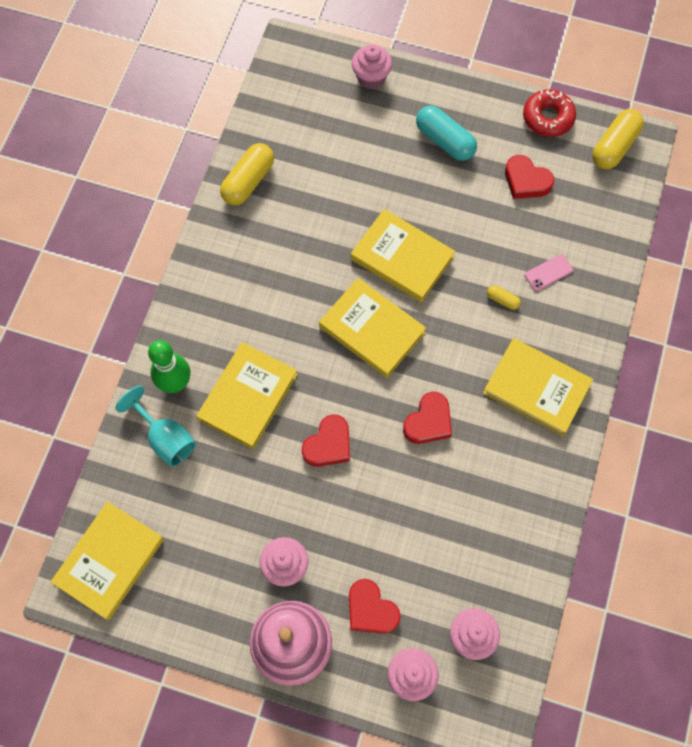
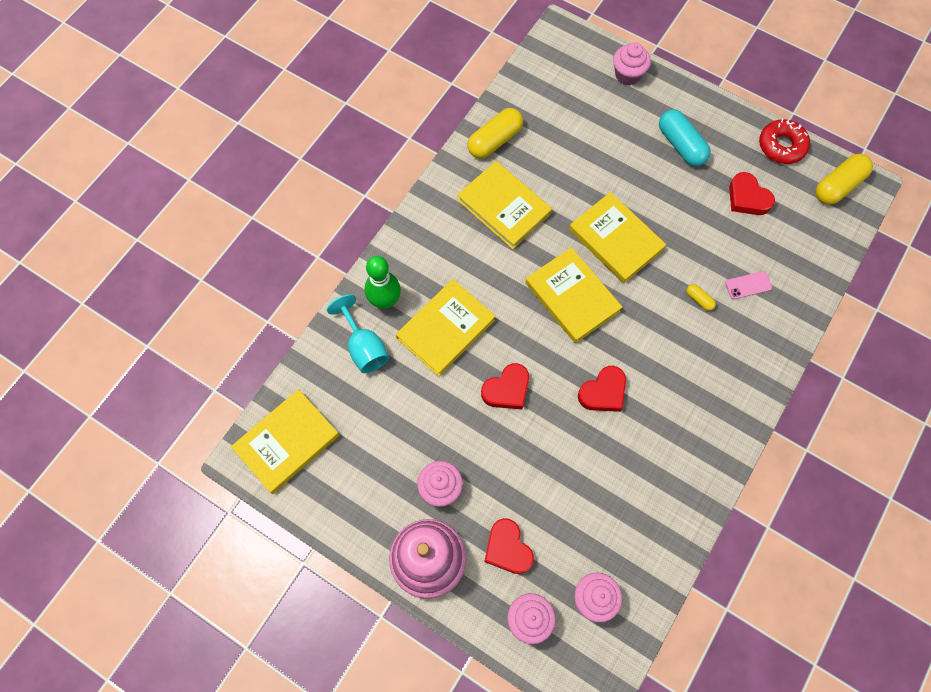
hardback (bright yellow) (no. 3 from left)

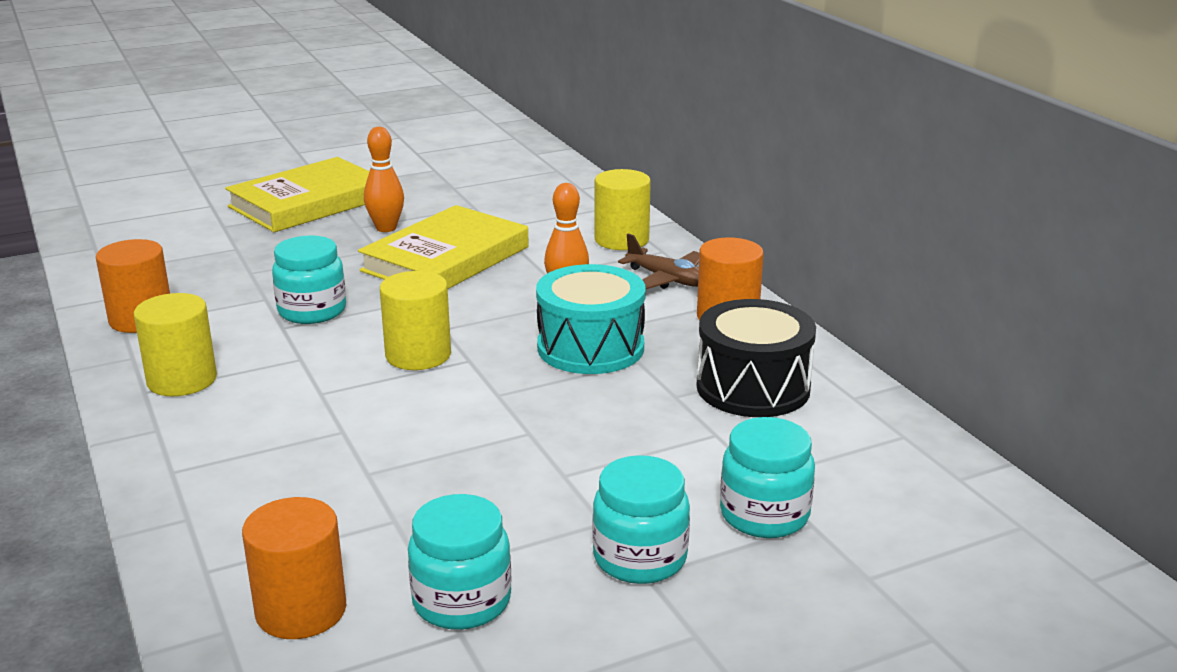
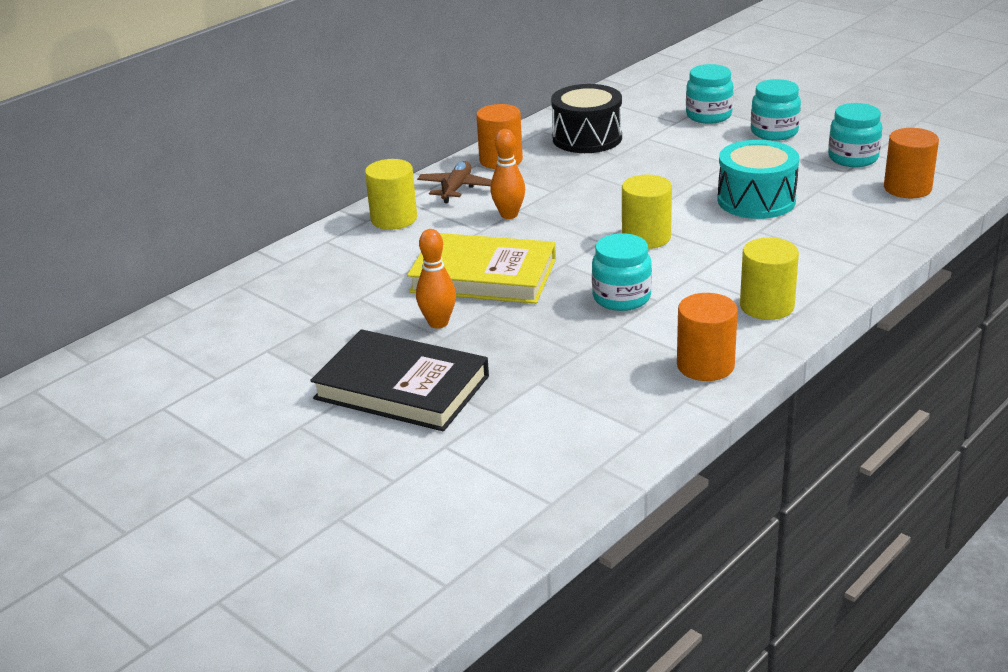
hardback (jet-black); snare drum (aqua)

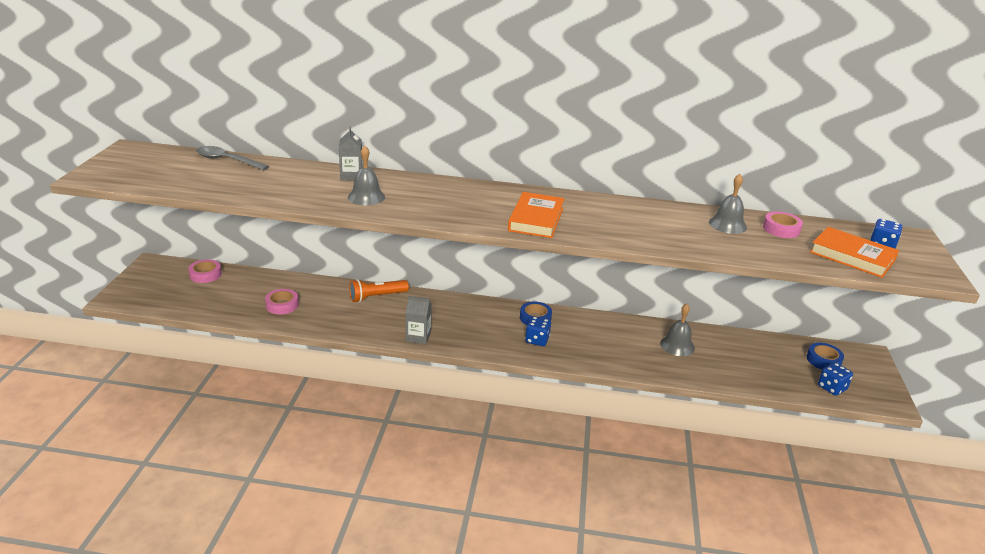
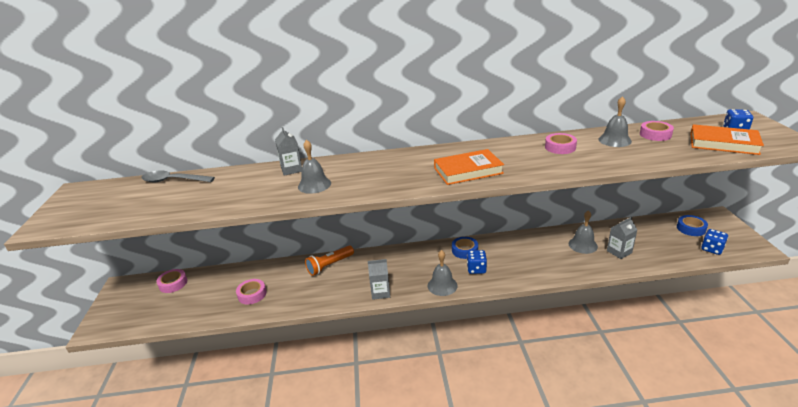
school bell (grey) (no. 2 from left); hardback (orange-coloured) (no. 1 from left); roll of tape (rosy) (no. 3 from left); milk carton (grey) (no. 3 from left)

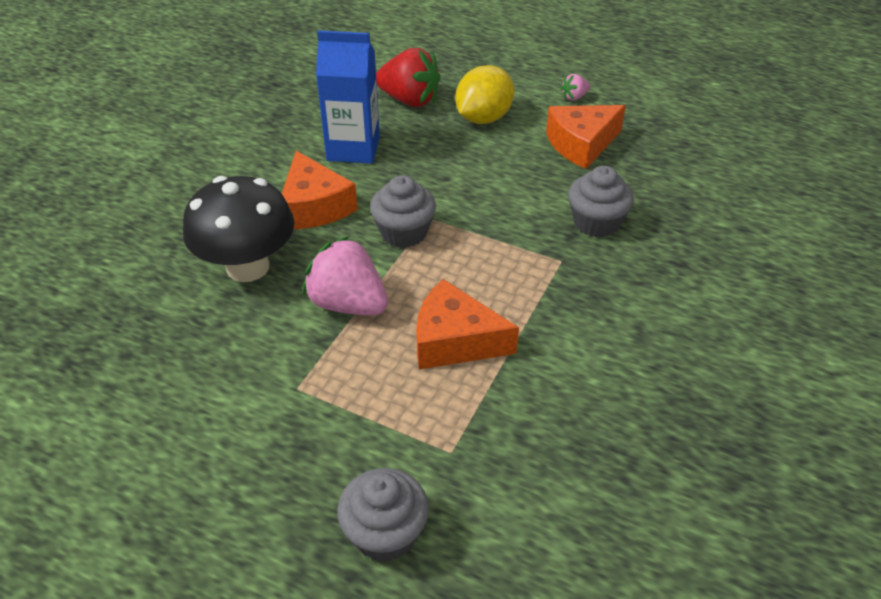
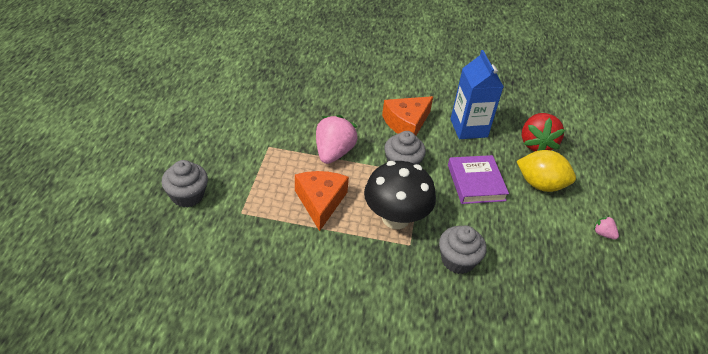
toadstool (jet-black); hardback (royal purple); cheese wedge (orange-coloured) (no. 3 from left in the first image)

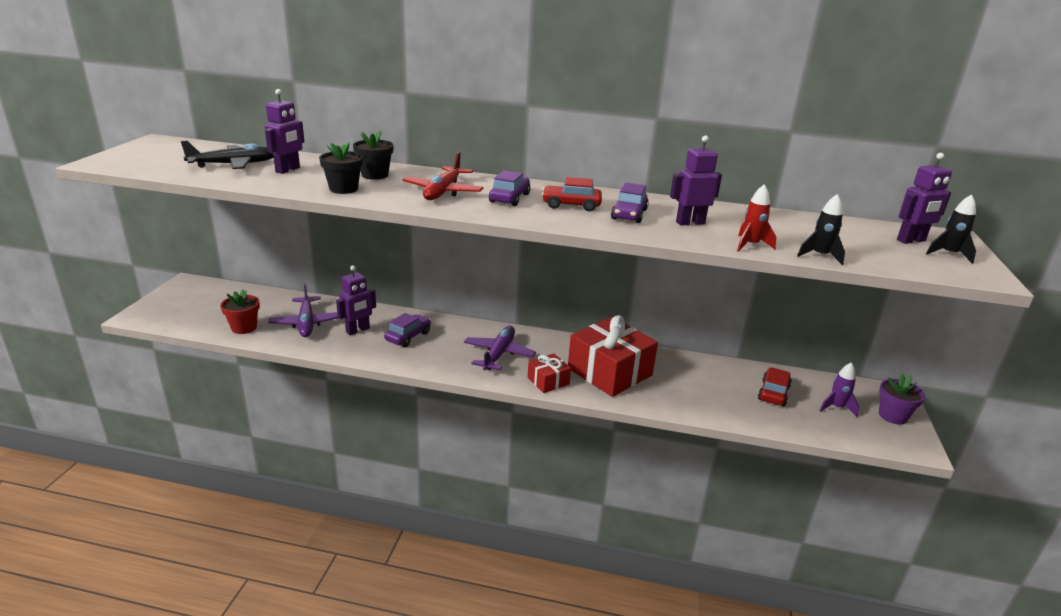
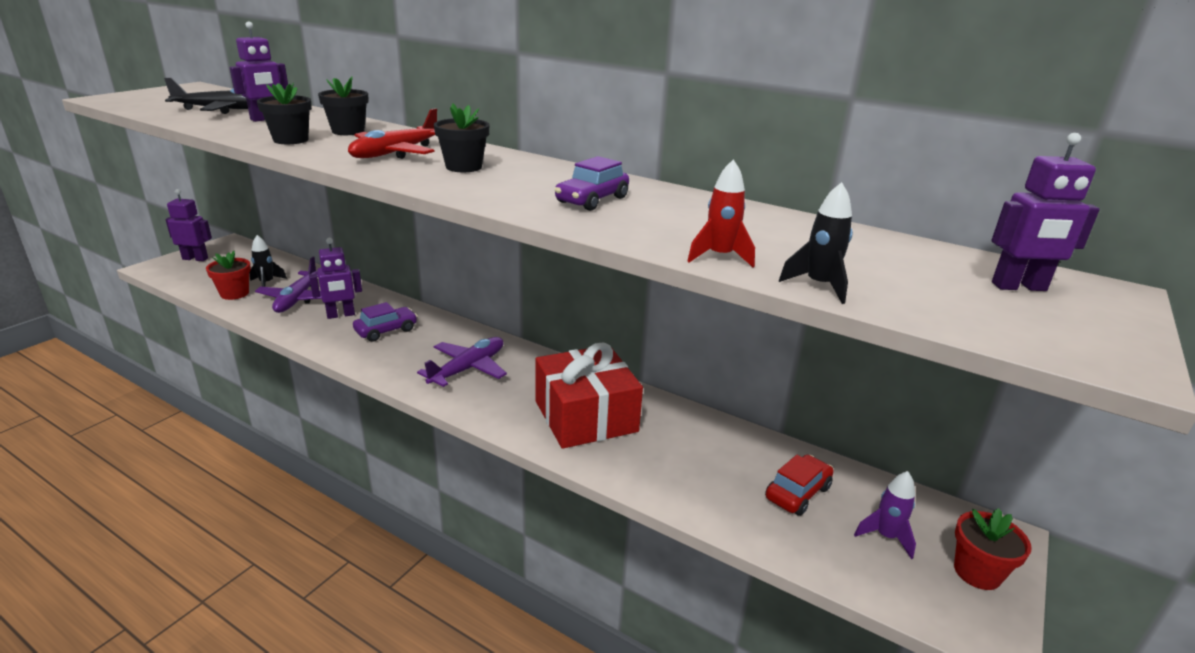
robot (royal purple) (no. 1 from left); rocket (jet-black) (no. 1 from left); flower pot (jet-black) (no. 3 from left); flower pot (scarlet) (no. 2 from left); wrapped gift (scarlet) (no. 1 from left in the first image); toy car (scarlet) (no. 1 from left in the first image)

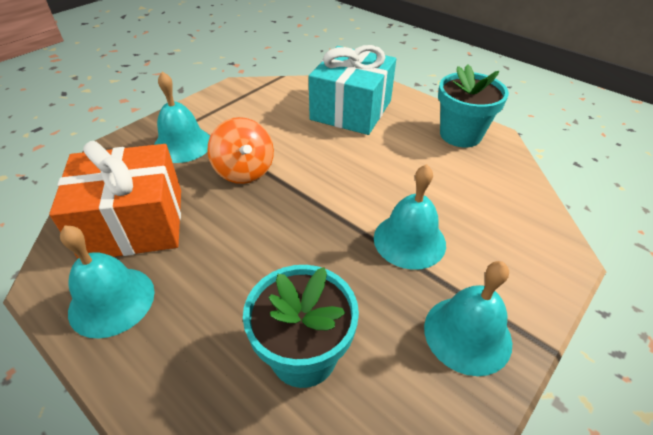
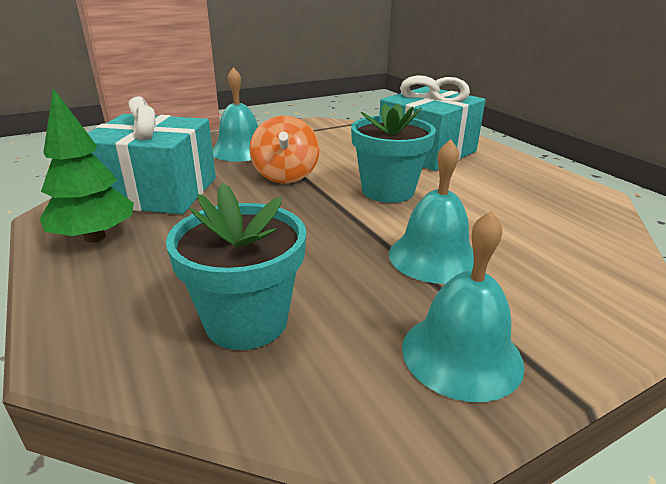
toy tree (emerald); wrapped gift (aqua) (no. 1 from left); flower pot (aqua) (no. 2 from left)

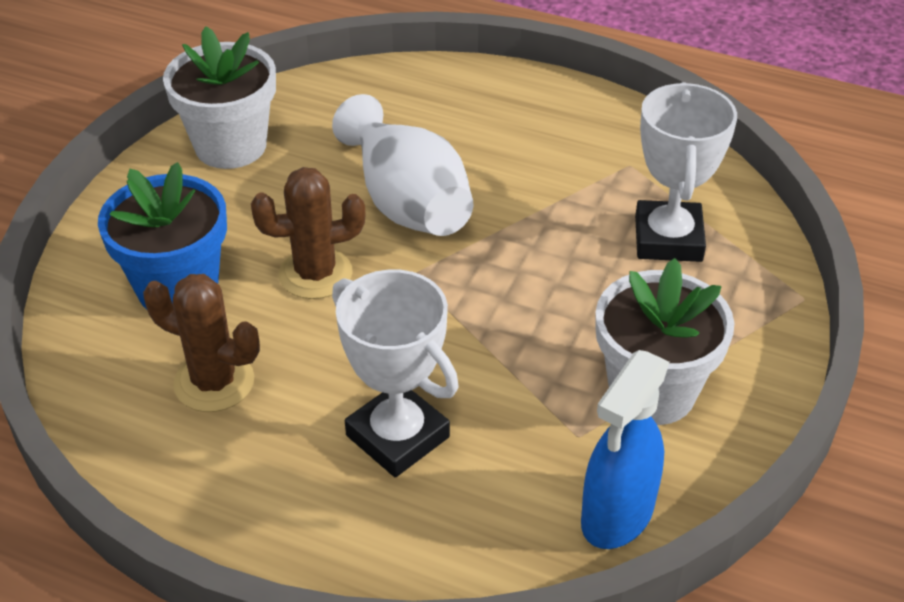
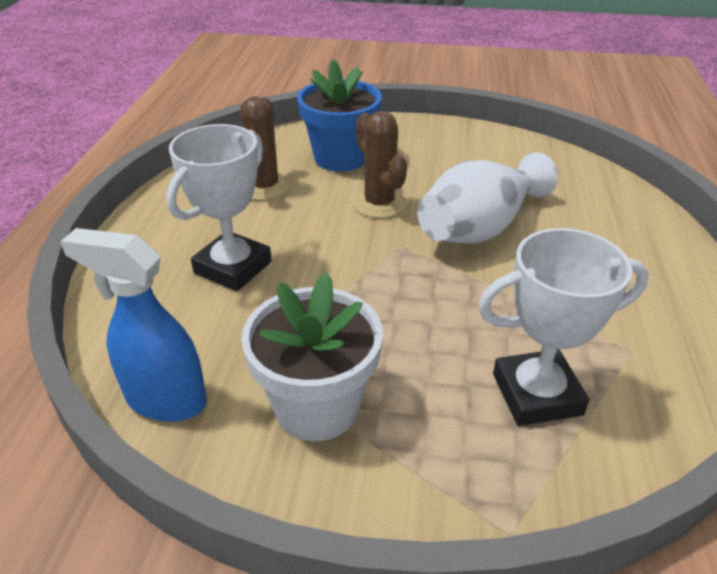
flower pot (snow-white) (no. 1 from left in the first image)

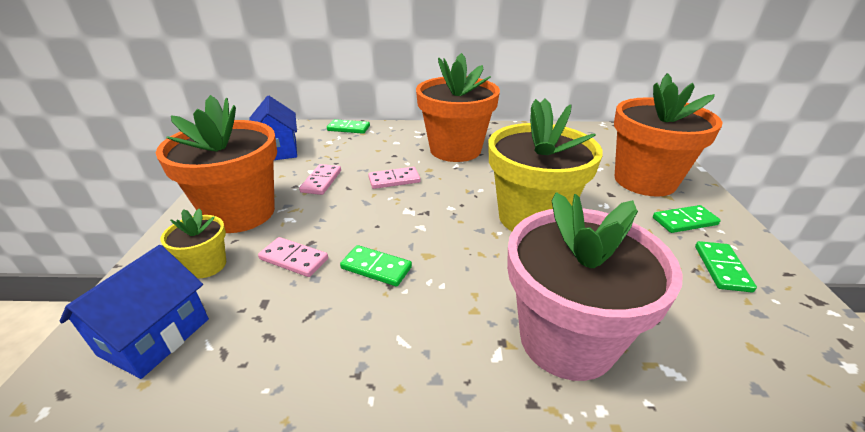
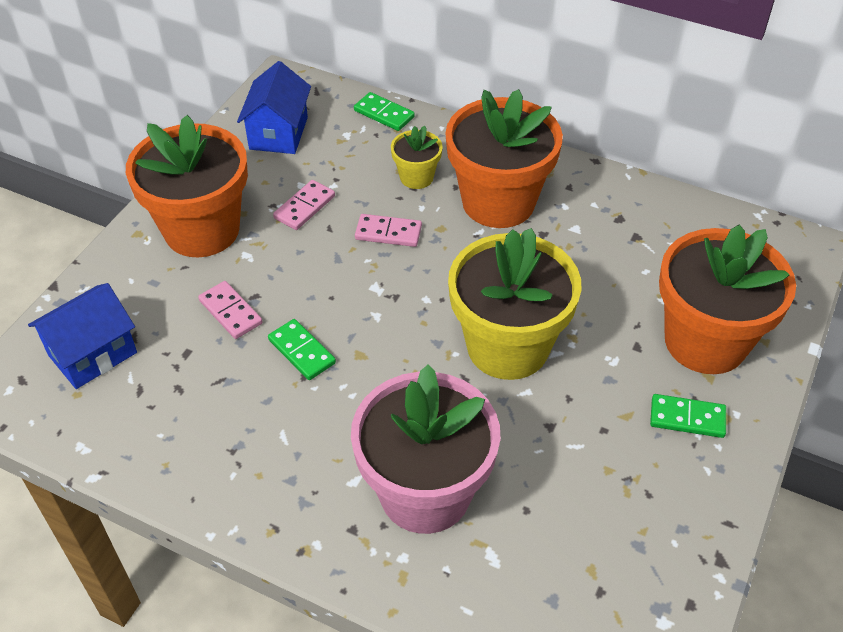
flower pot (bright yellow) (no. 1 from left); domino piece (emerald) (no. 4 from left in the first image)

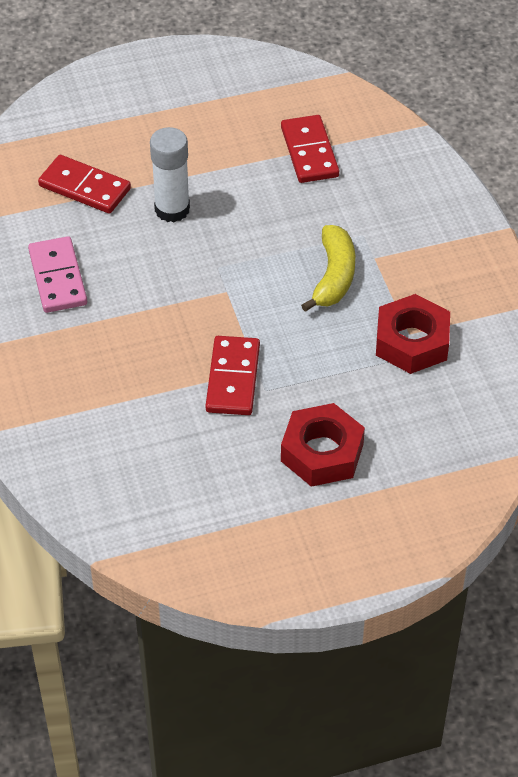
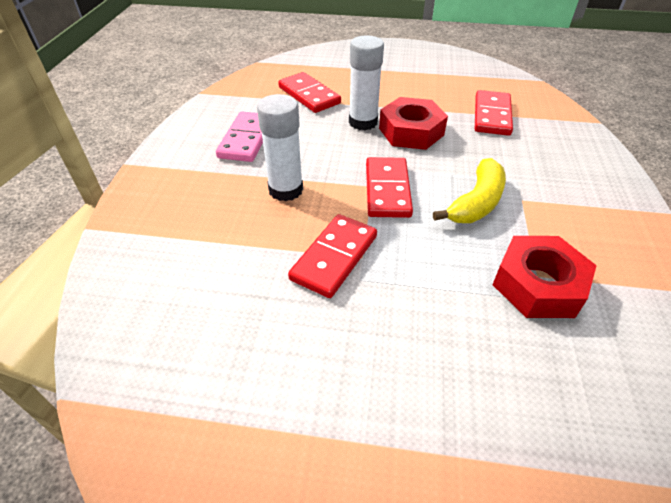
glue (snow-white) (no. 1 from left); domino piece (scarlet) (no. 3 from left); hex nut (scarlet) (no. 1 from left)

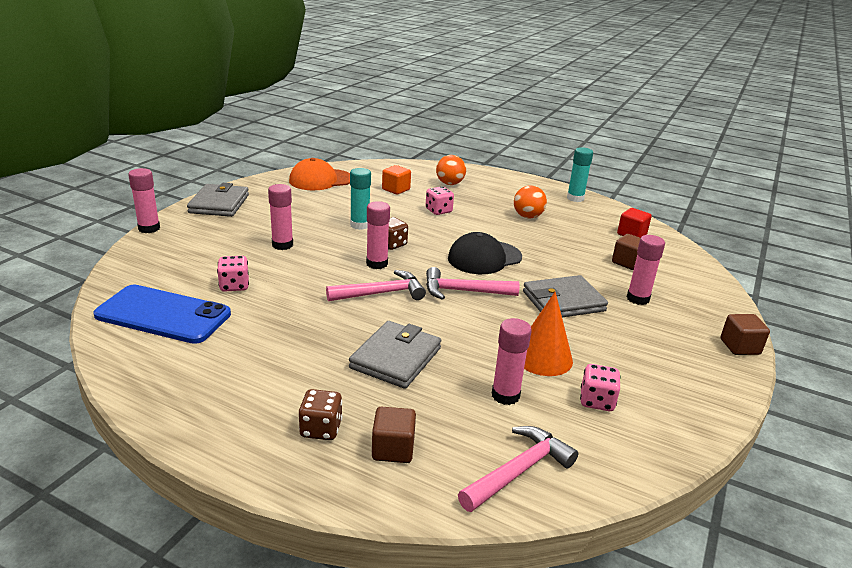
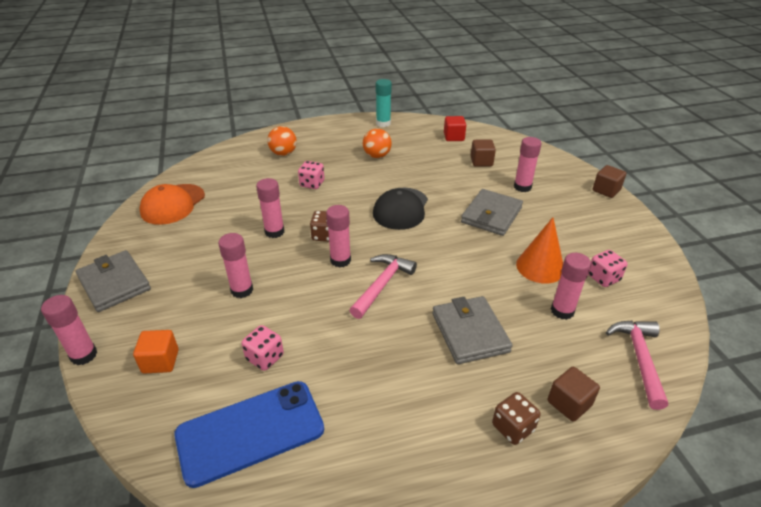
solid cube (orange-coloured); glue (rosy) (no. 3 from left); hammer (rosy) (no. 2 from left in the first image)

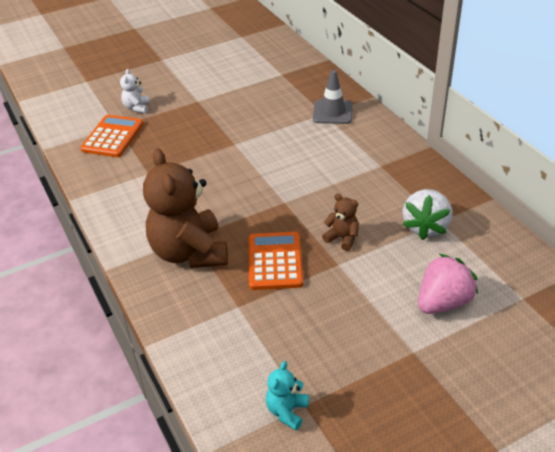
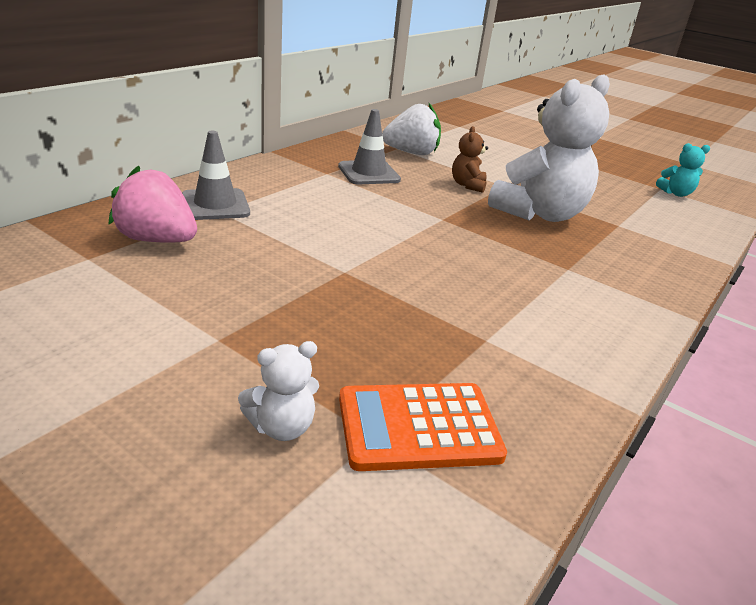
strawberry (rosy); safety cone (grey) (no. 2 from left); teddy (snow-white) (no. 2 from left); teddy (brown) (no. 1 from left in the first image)

